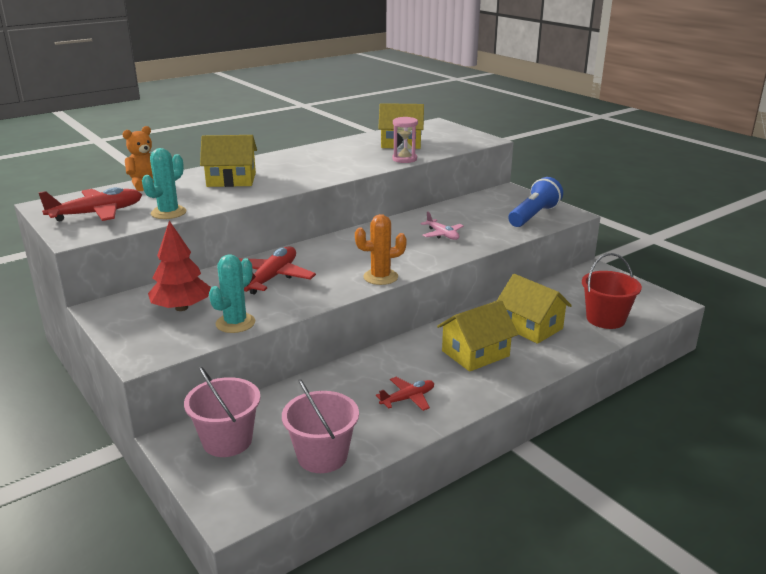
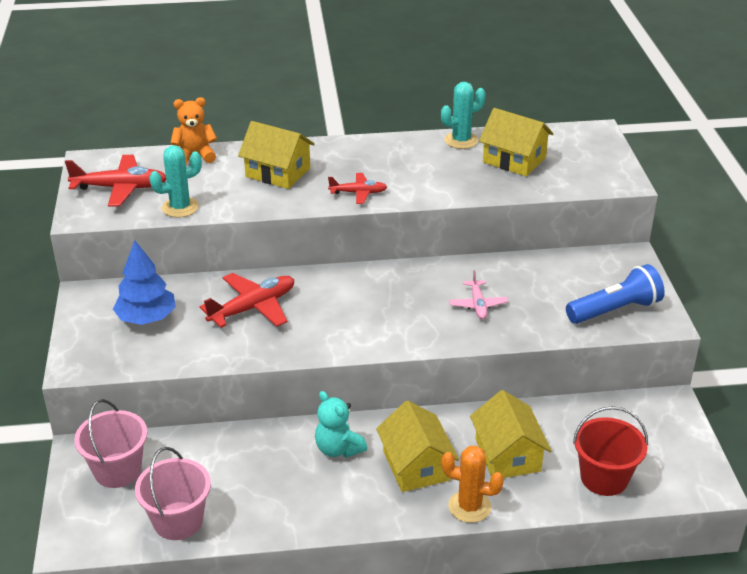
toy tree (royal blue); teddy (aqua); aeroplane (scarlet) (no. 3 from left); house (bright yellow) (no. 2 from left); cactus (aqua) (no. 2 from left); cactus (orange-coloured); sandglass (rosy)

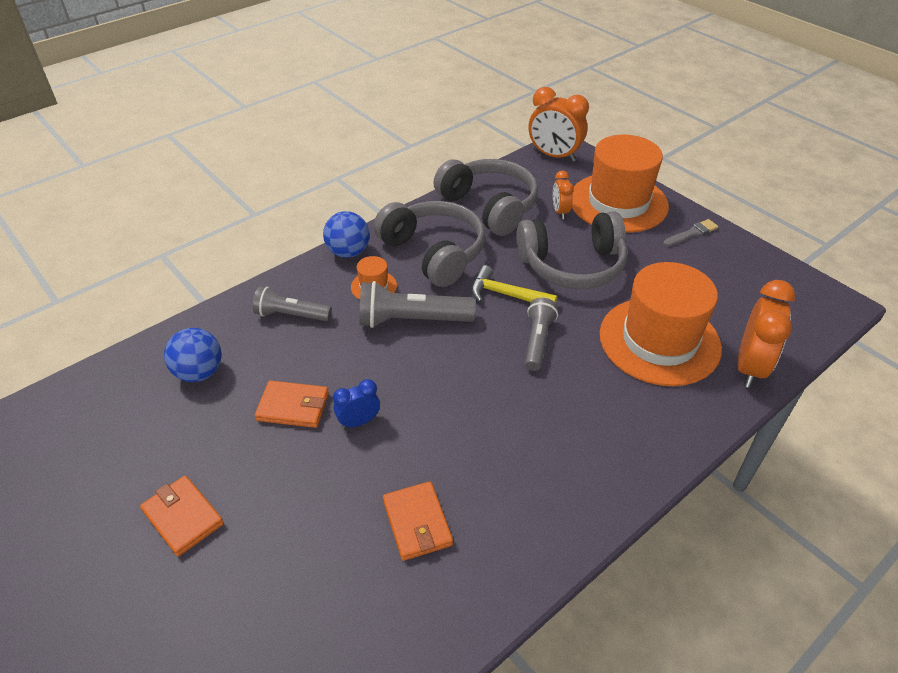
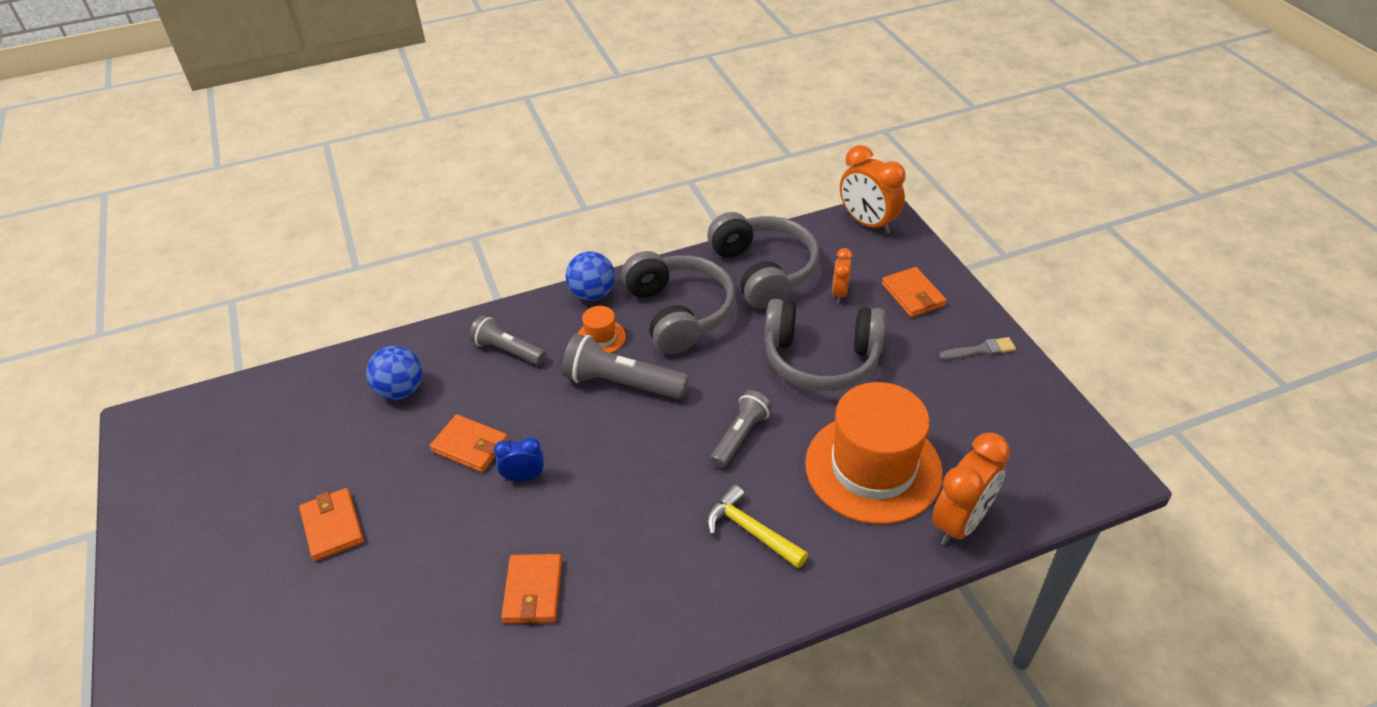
hammer (bright yellow); billfold (orange-coloured) (no. 4 from left)

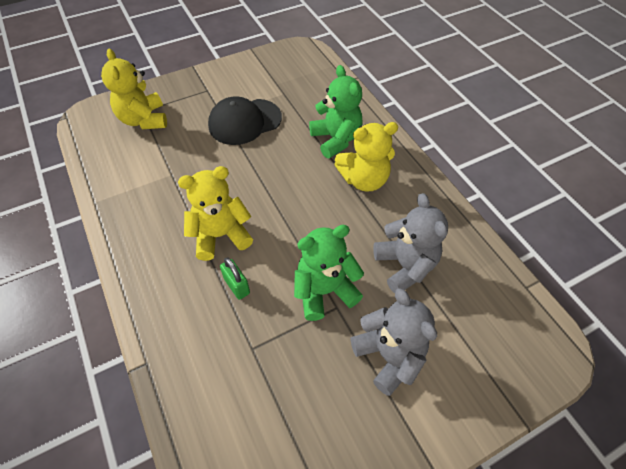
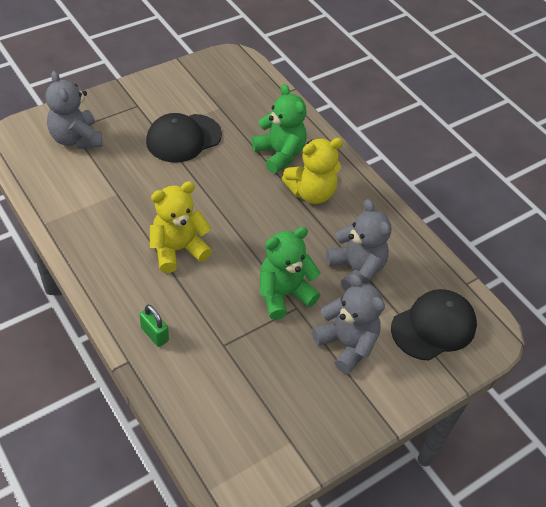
teddy (grey) (no. 1 from left); padlock (emerald); peaked cap (jet-black) (no. 2 from left)

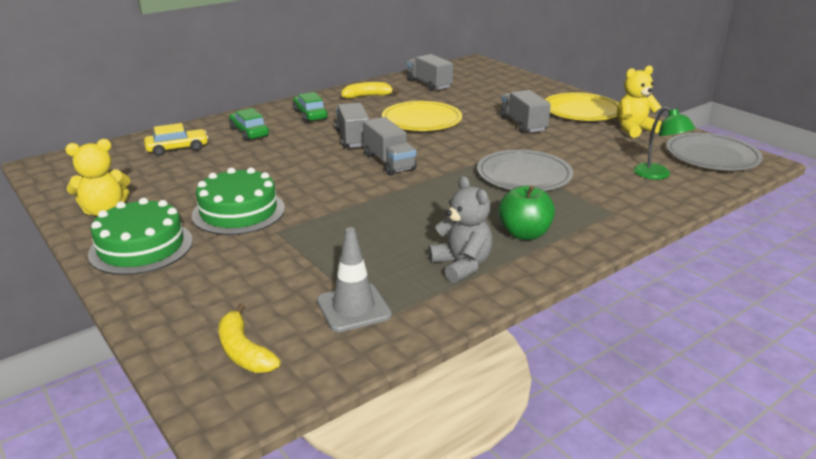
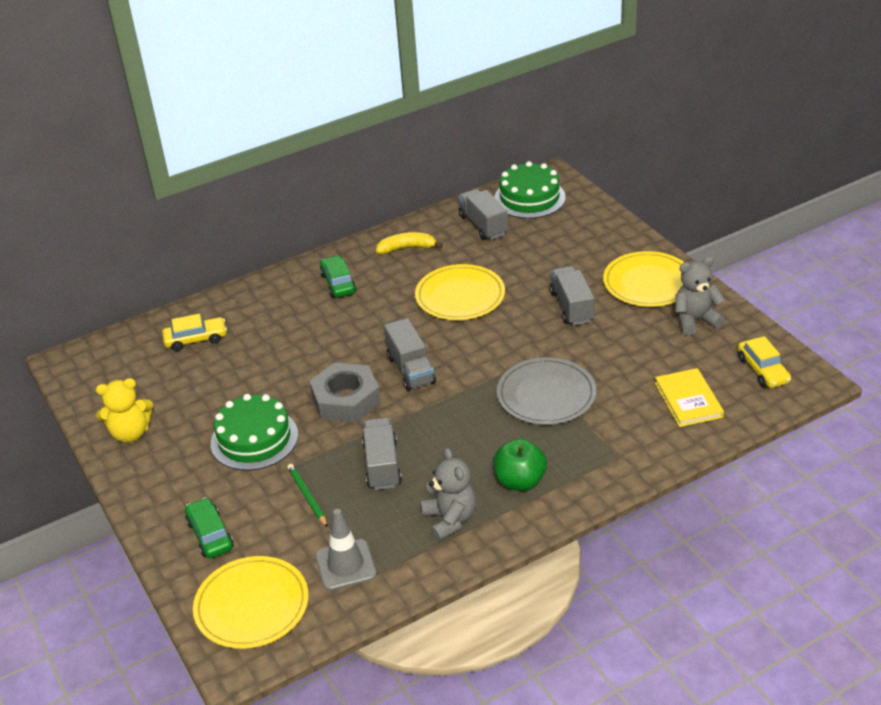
toy car (emerald) (no. 1 from left); dinner plate (bright yellow) (no. 1 from left); pencil (emerald); hex nut (grey); lorry (grey) (no. 1 from left); cake (emerald) (no. 2 from left); hardback (bright yellow); teddy (grey) (no. 2 from left); toy car (bright yellow) (no. 2 from left)

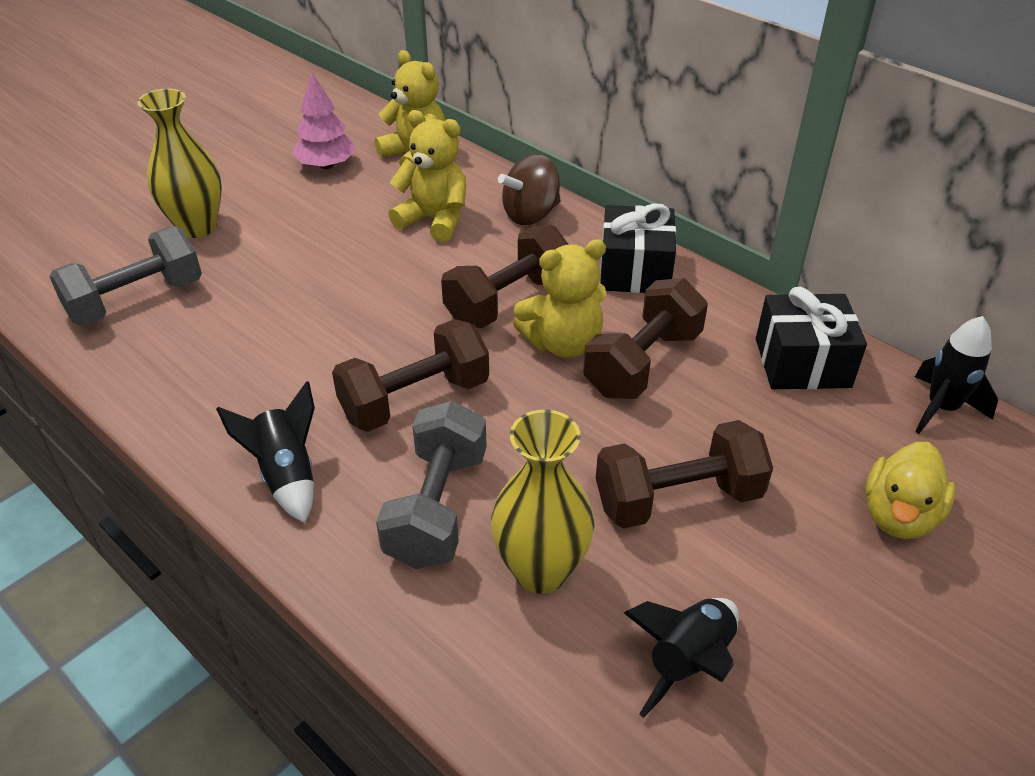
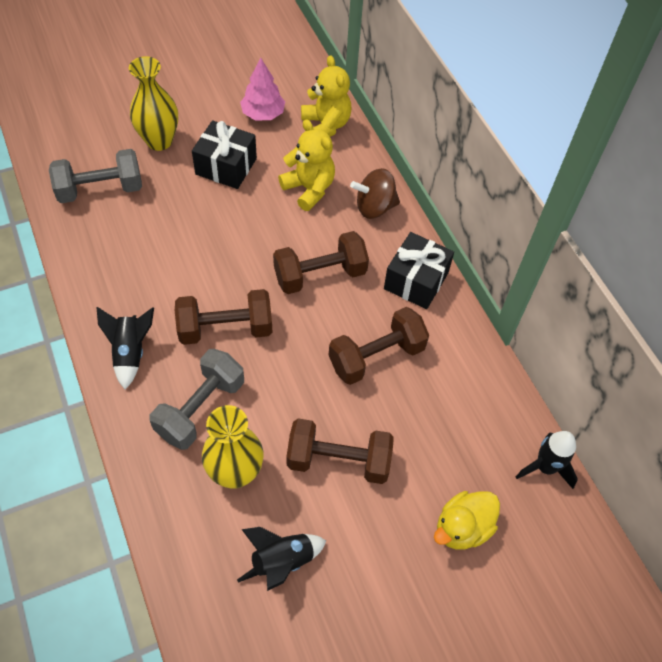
wrapped gift (jet-black) (no. 1 from left); teddy (bright yellow) (no. 3 from left in the first image)

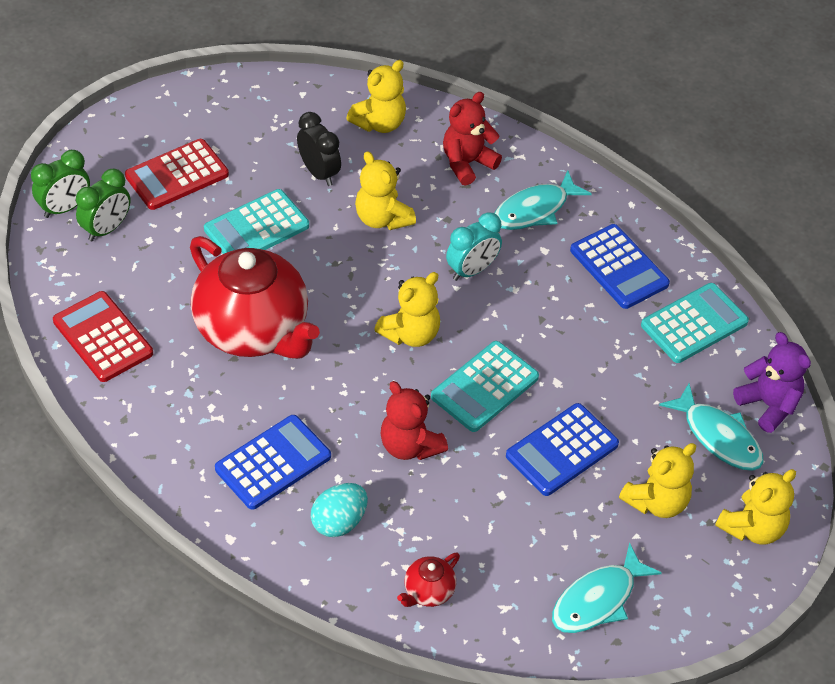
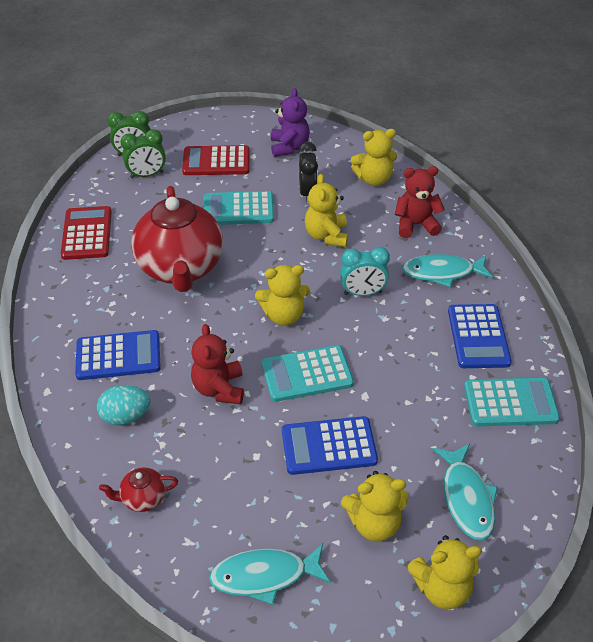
teddy (royal purple)

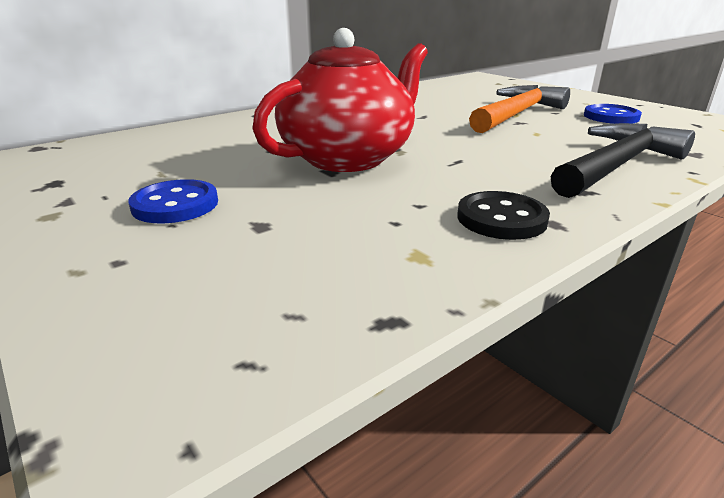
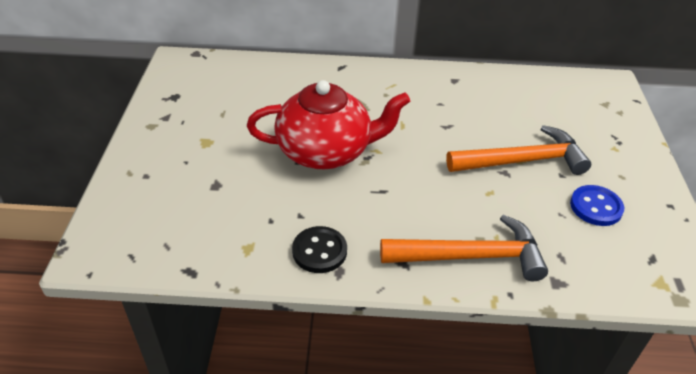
hammer (orange-coloured) (no. 1 from left); sewing button (royal blue) (no. 1 from left in the first image)

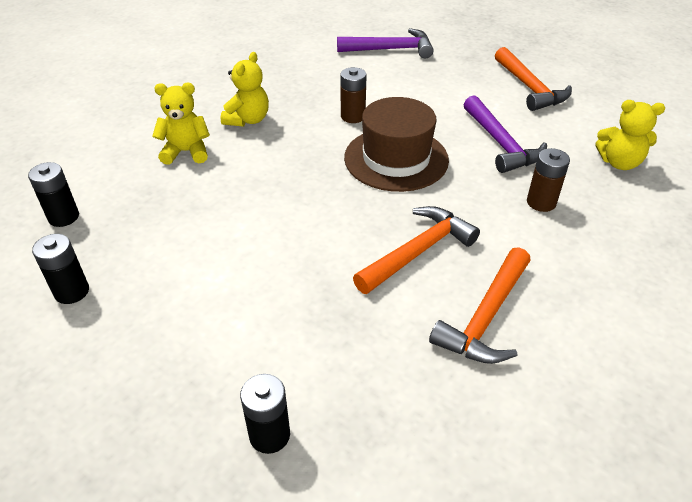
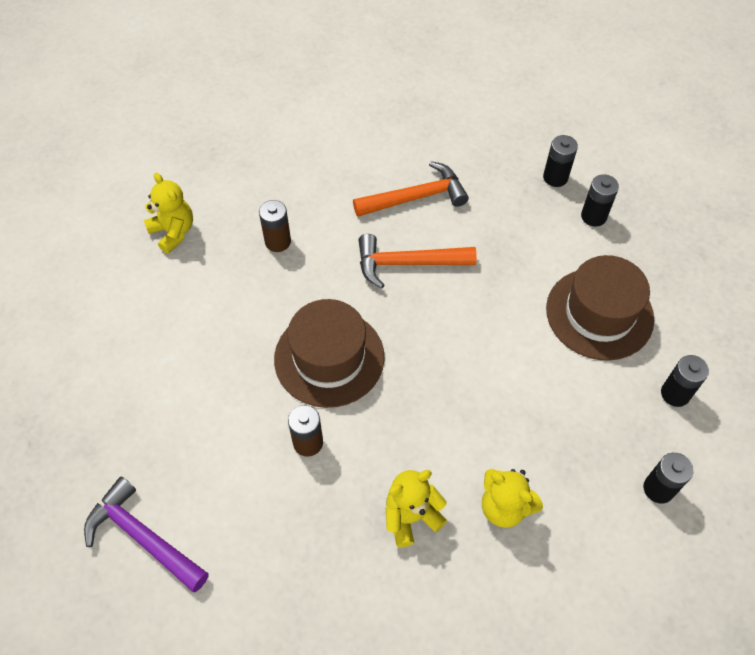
AA battery (jet-black) (no. 1 from left); hat (brown) (no. 2 from left); hammer (royal purple) (no. 2 from left in the first image); hammer (orange-coloured) (no. 3 from left in the first image)

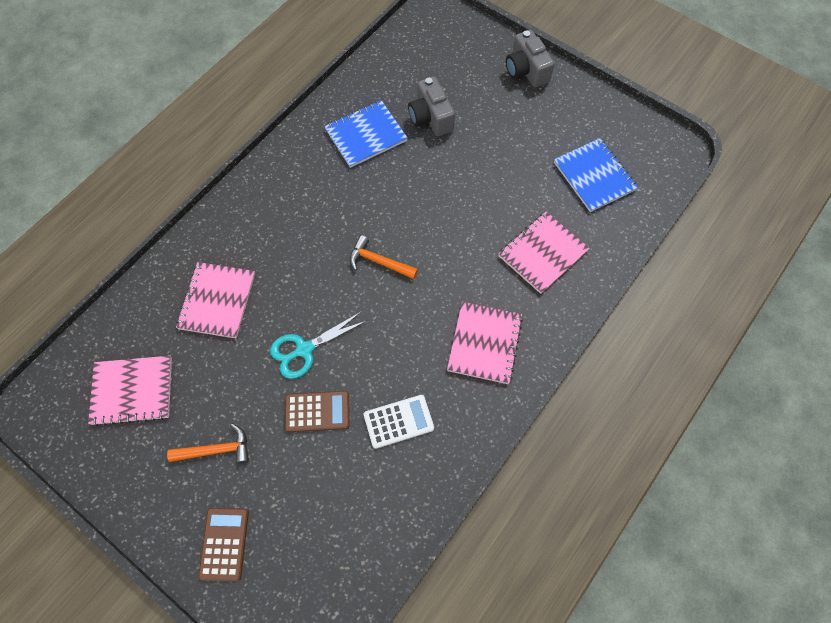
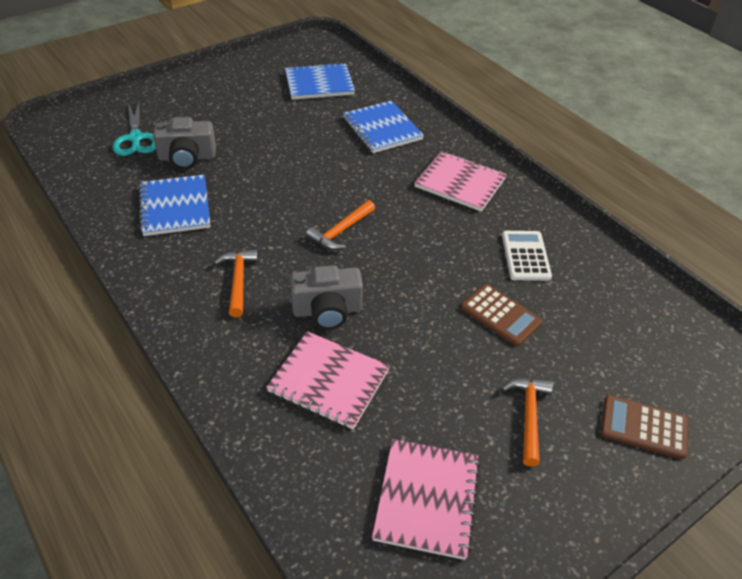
scissors (aqua); hammer (orange-coloured) (no. 1 from left); camera (grey) (no. 2 from left); notepad (royal blue) (no. 3 from left); pocket calculator (brown) (no. 1 from left)

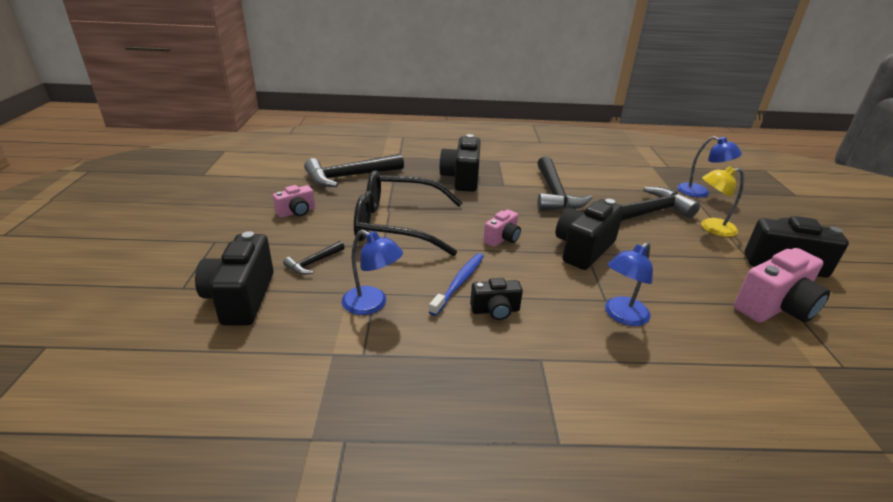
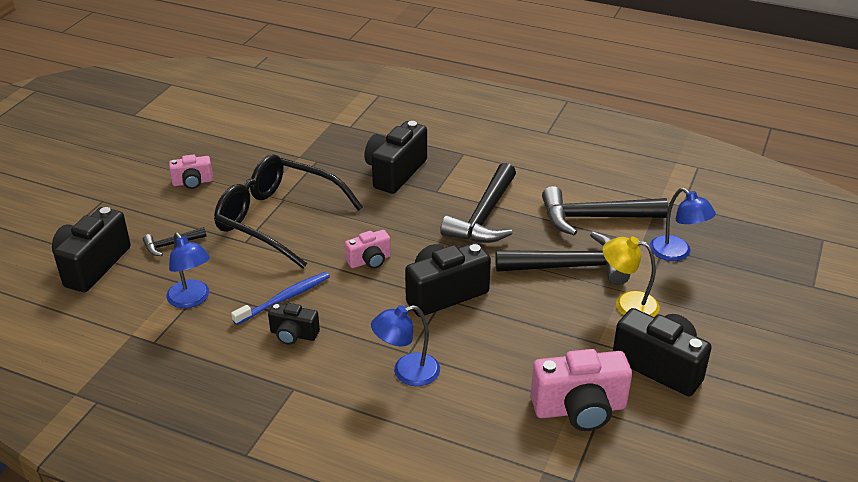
hammer (jet-black) (no. 4 from left)

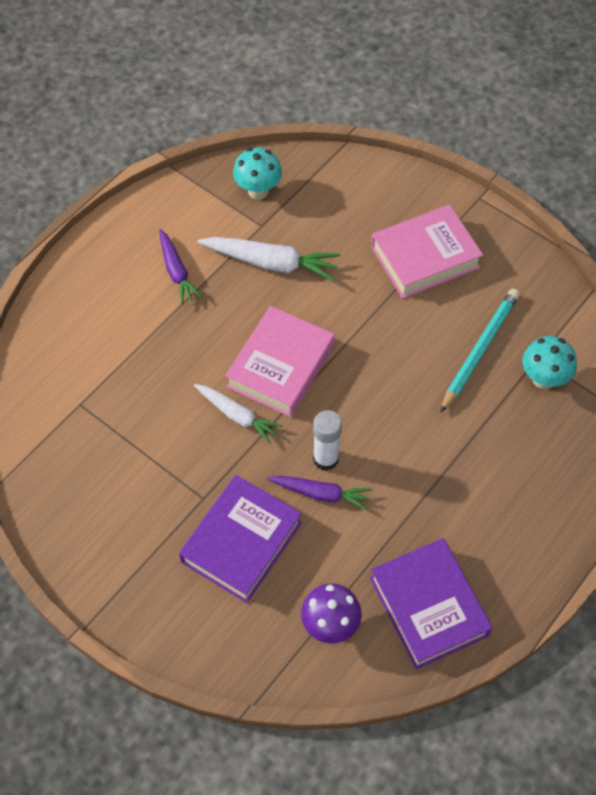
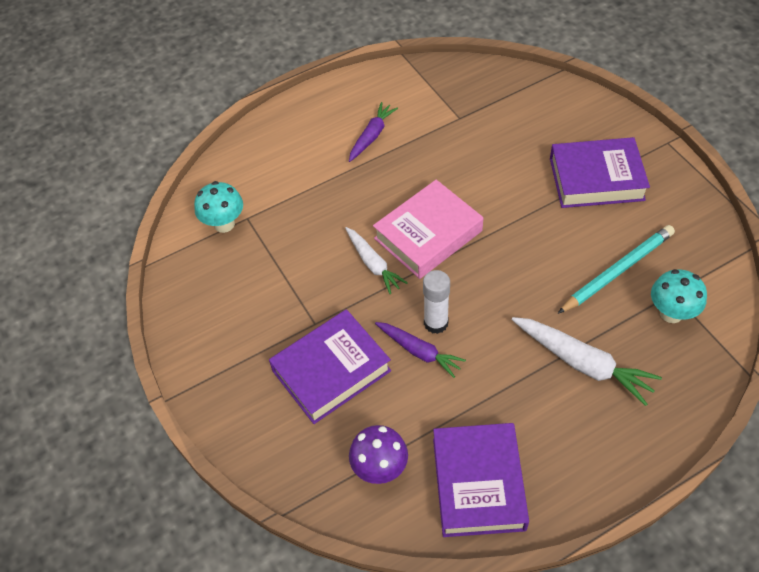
toadstool (aqua) (no. 1 from left); carrot (royal purple) (no. 1 from left); carrot (snow-white) (no. 2 from left); hardback (royal purple) (no. 3 from left)

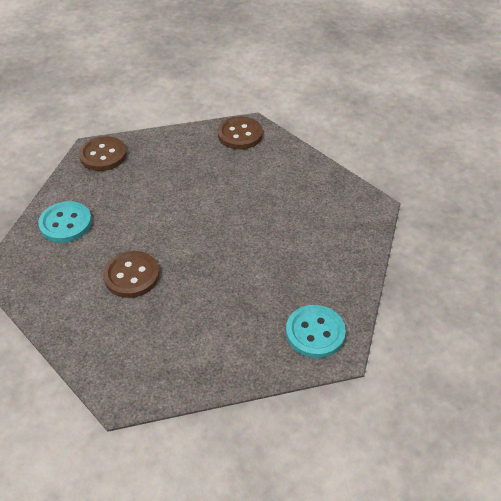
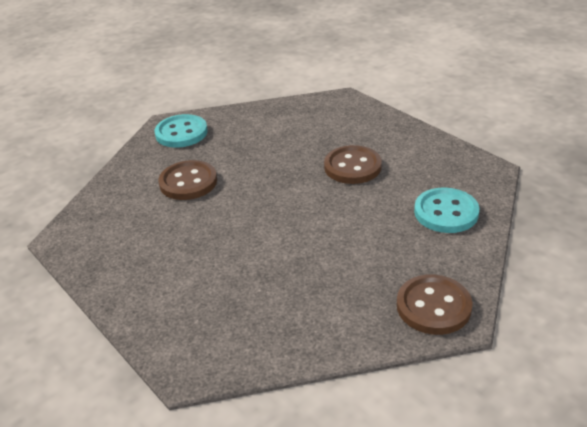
sewing button (brown) (no. 1 from left)

